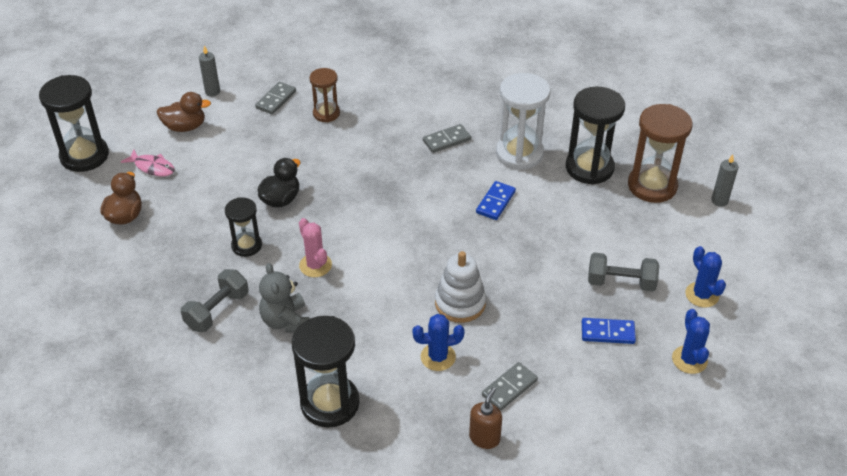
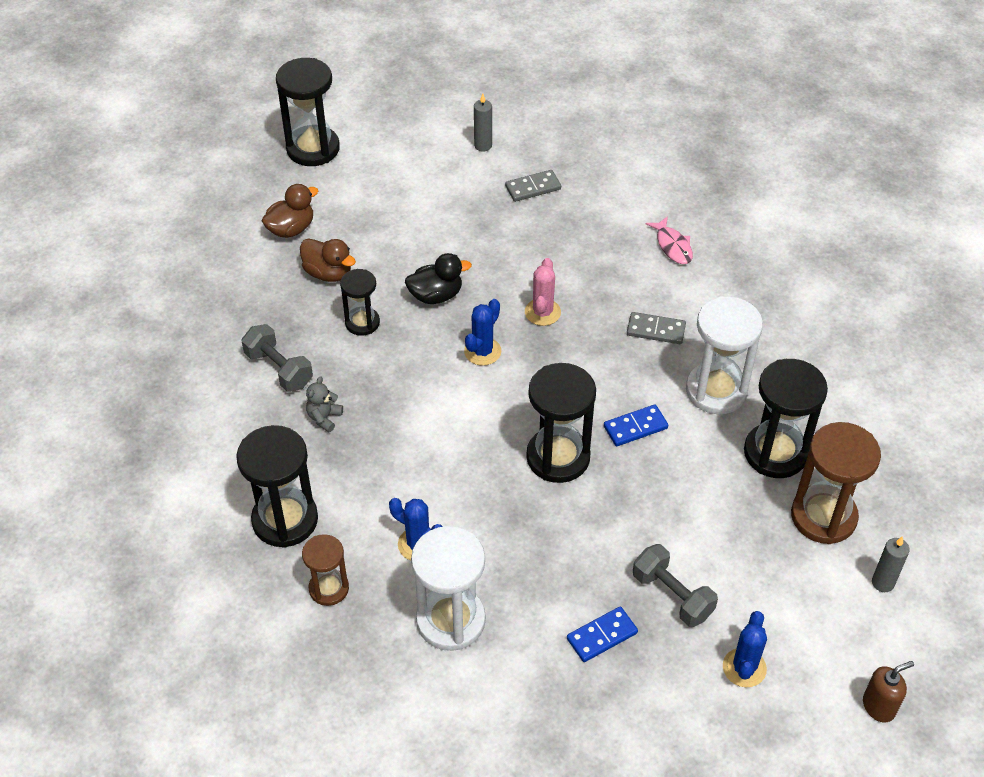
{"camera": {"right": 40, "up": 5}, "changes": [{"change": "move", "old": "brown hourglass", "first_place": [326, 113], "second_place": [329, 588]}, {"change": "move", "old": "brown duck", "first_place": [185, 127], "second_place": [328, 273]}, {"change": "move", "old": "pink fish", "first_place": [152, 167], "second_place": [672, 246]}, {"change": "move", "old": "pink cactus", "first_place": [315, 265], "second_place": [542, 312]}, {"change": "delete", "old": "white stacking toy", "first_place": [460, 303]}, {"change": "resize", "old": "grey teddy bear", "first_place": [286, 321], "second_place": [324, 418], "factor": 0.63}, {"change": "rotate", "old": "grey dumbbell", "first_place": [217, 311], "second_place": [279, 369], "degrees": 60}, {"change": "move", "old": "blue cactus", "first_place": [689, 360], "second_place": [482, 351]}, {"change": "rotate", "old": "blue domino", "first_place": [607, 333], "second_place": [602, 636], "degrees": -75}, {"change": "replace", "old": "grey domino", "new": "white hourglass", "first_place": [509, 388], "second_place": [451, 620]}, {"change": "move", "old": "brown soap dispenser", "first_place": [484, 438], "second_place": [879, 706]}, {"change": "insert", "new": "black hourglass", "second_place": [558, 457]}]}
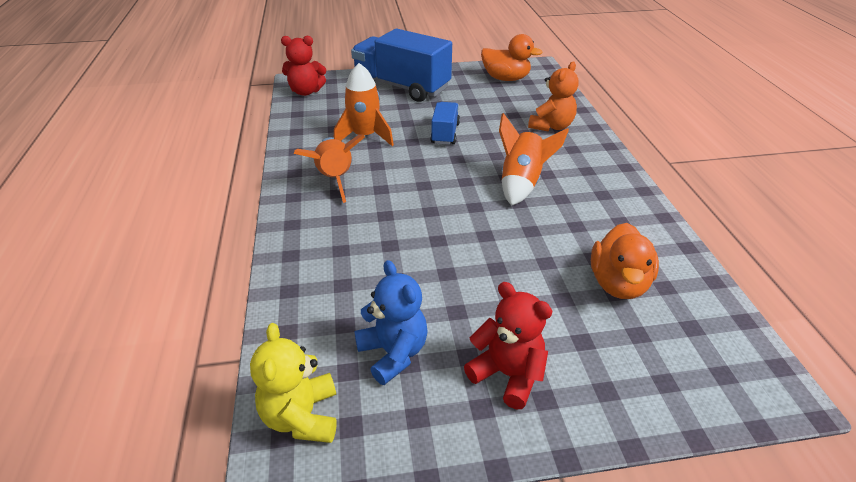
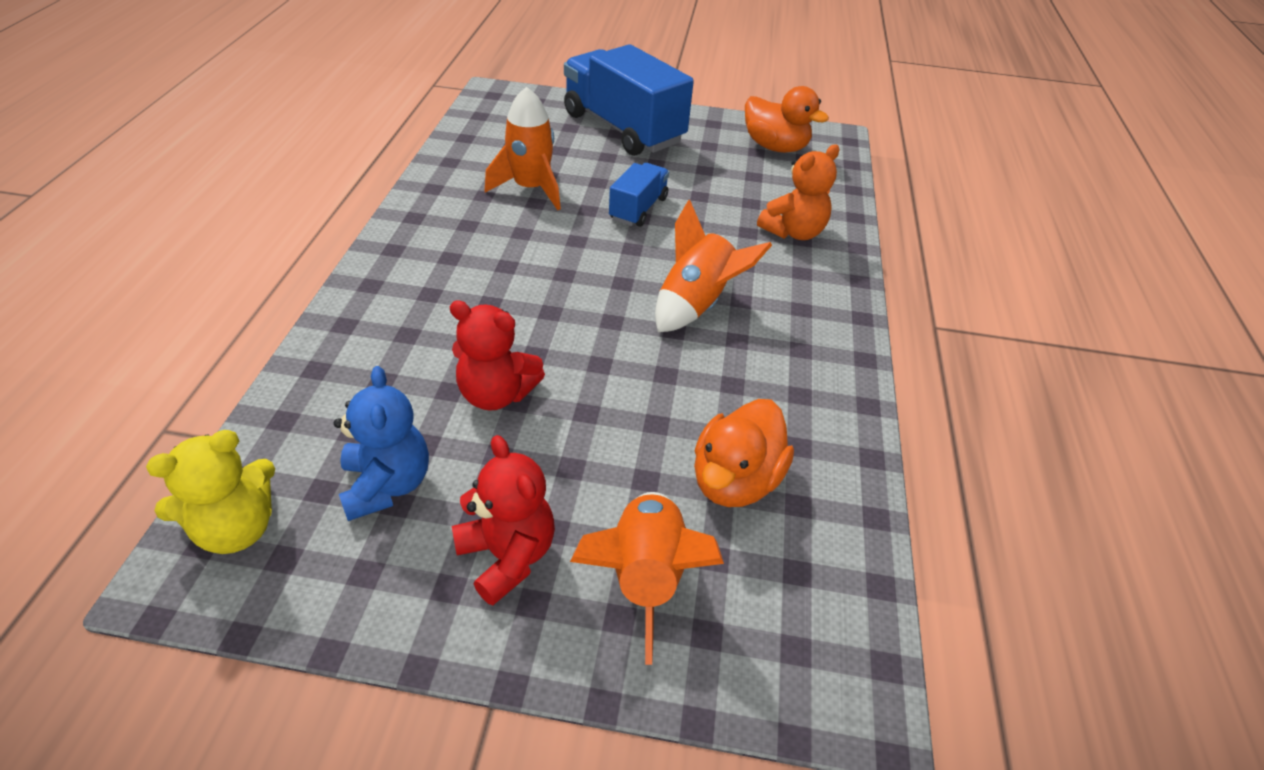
{"camera": {"right": 15, "up": 5}, "changes": [{"change": "move", "old": "red teddy bear", "first_place": [306, 92], "second_place": [496, 394]}, {"change": "move", "old": "orange rocket", "first_place": [334, 179], "second_place": [645, 577]}, {"change": "rotate", "old": "yellow teddy bear", "first_place": [302, 416], "second_place": [236, 528], "degrees": -135}]}
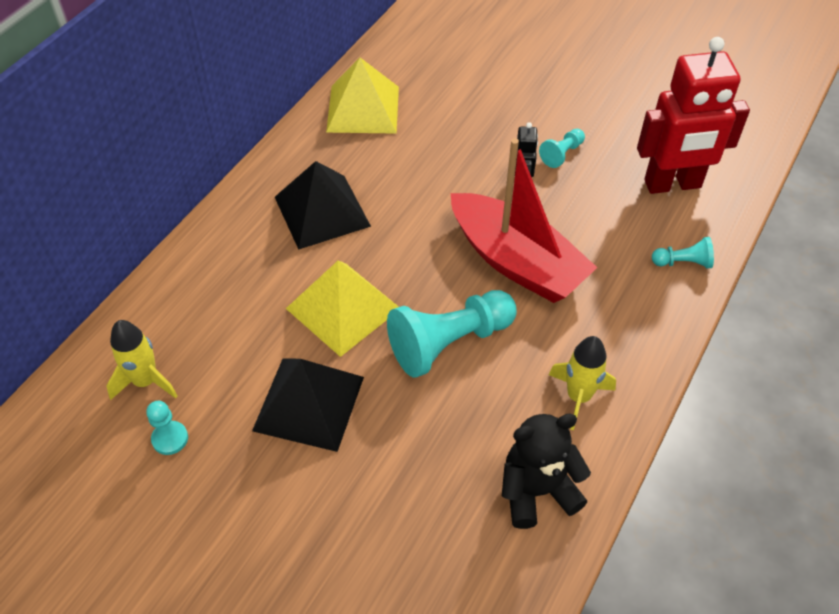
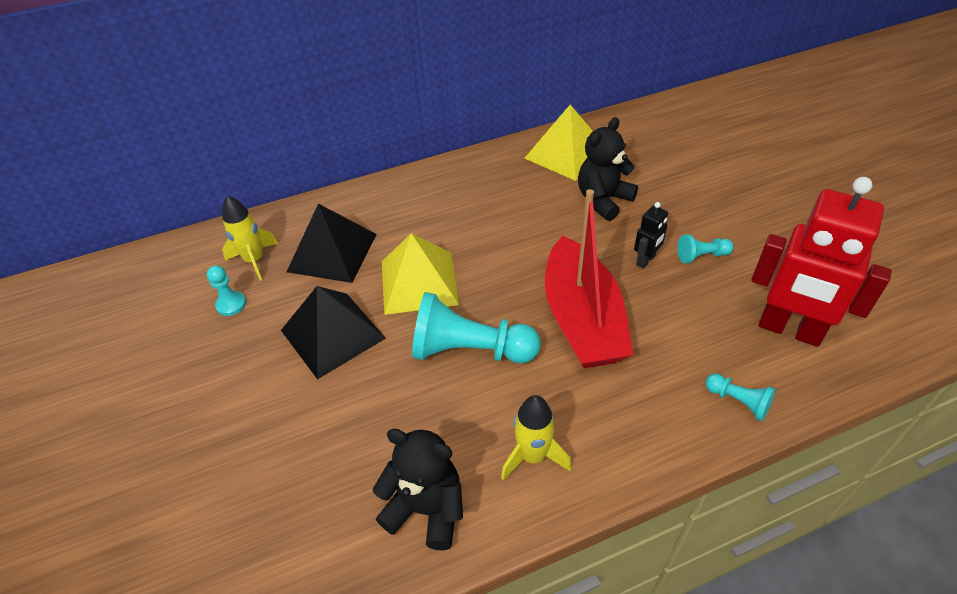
{"camera": {"right": 40, "up": -5}, "changes": [{"change": "move", "old": "black pyramid", "first_place": [322, 211], "second_place": [332, 252]}, {"change": "insert", "new": "black teddy bear", "second_place": [603, 200]}]}
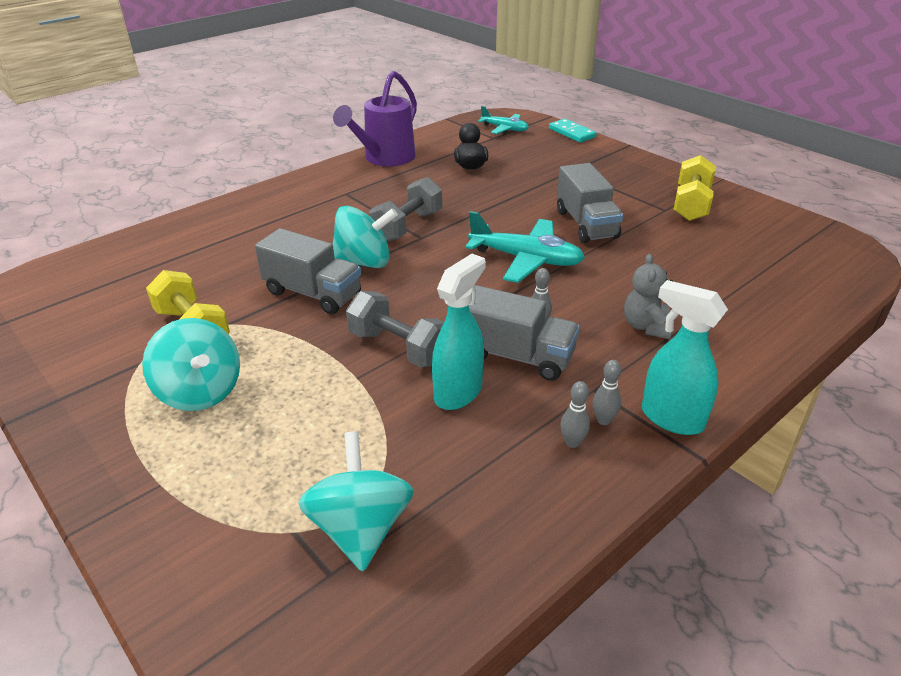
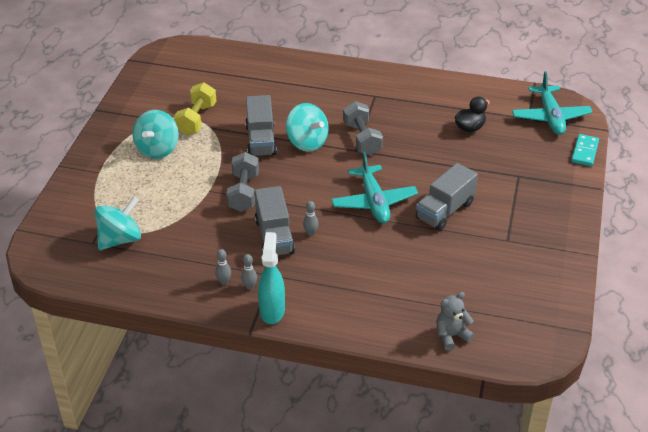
{"camera": {"right": 55, "up": 5}, "changes": [{"change": "delete", "old": "purple watering can", "first_place": [385, 159]}, {"change": "resize", "old": "turquoise plane", "first_place": [504, 129], "second_place": [550, 117], "factor": 1.64}, {"change": "delete", "old": "yellow dumbbell", "first_place": [691, 204]}, {"change": "rotate", "old": "grey dumbbell", "first_place": [407, 226], "second_place": [362, 139], "degrees": 75}, {"change": "delete", "old": "turquoise spray bottle", "first_place": [458, 392]}, {"change": "move", "old": "grey teddy bear", "first_place": [646, 326], "second_place": [451, 336]}]}
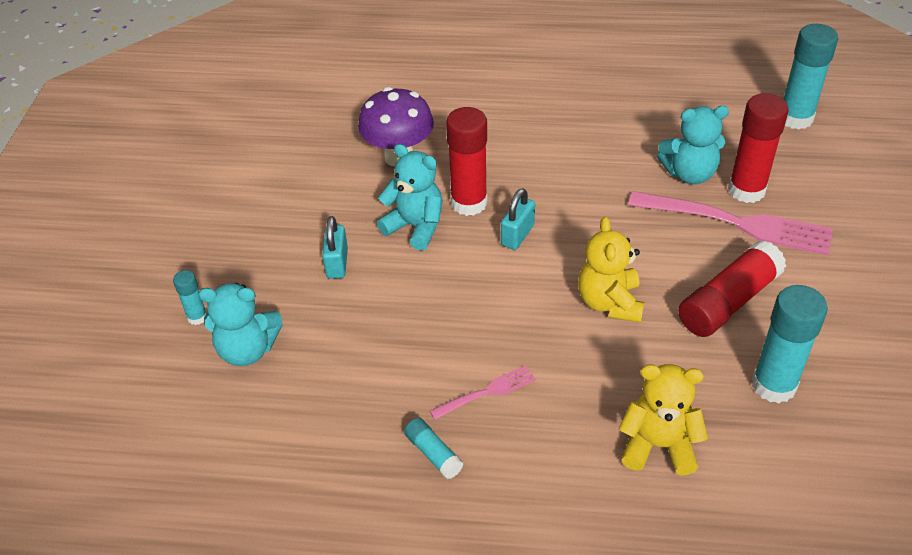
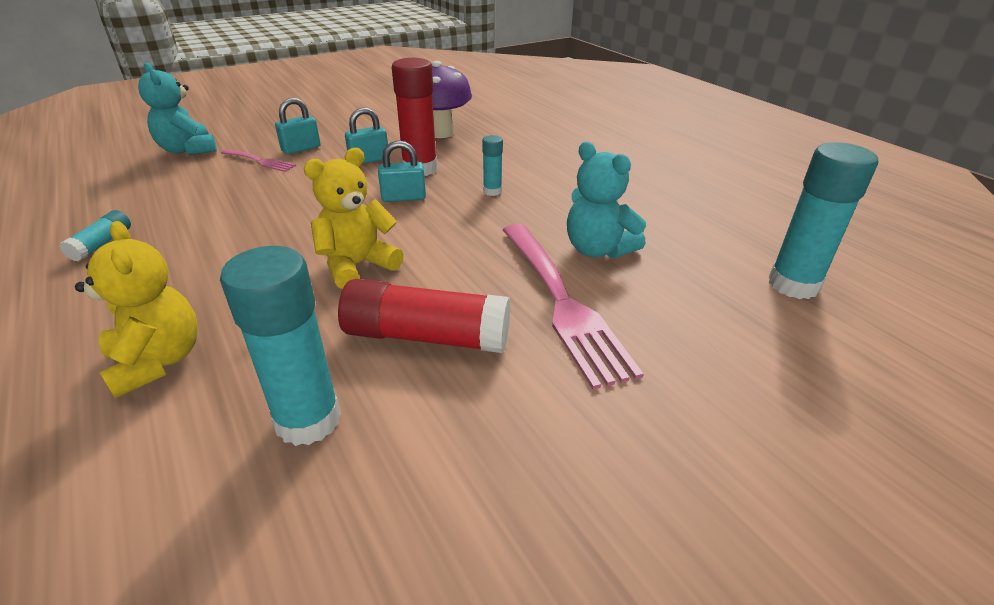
{"camera": {"right": 50, "up": -10}, "changes": [{"change": "delete", "old": "red glue stick", "first_place": [746, 190]}, {"change": "replace", "old": "turquoise teddy bear", "new": "turquoise padlock", "first_place": [415, 227], "second_place": [369, 160]}, {"change": "move", "old": "turquoise glue stick", "first_place": [197, 317], "second_place": [492, 191]}, {"change": "move", "old": "pink fork", "first_place": [486, 393], "second_place": [259, 161]}]}
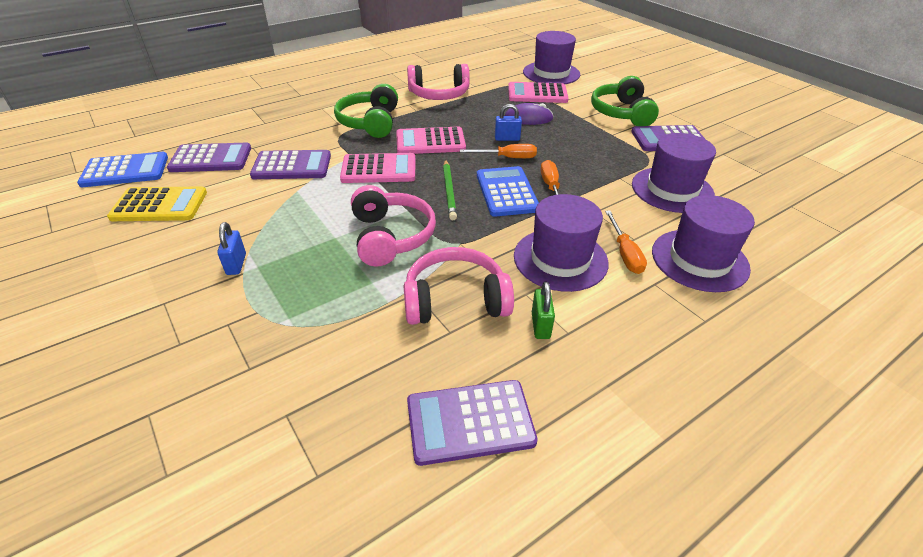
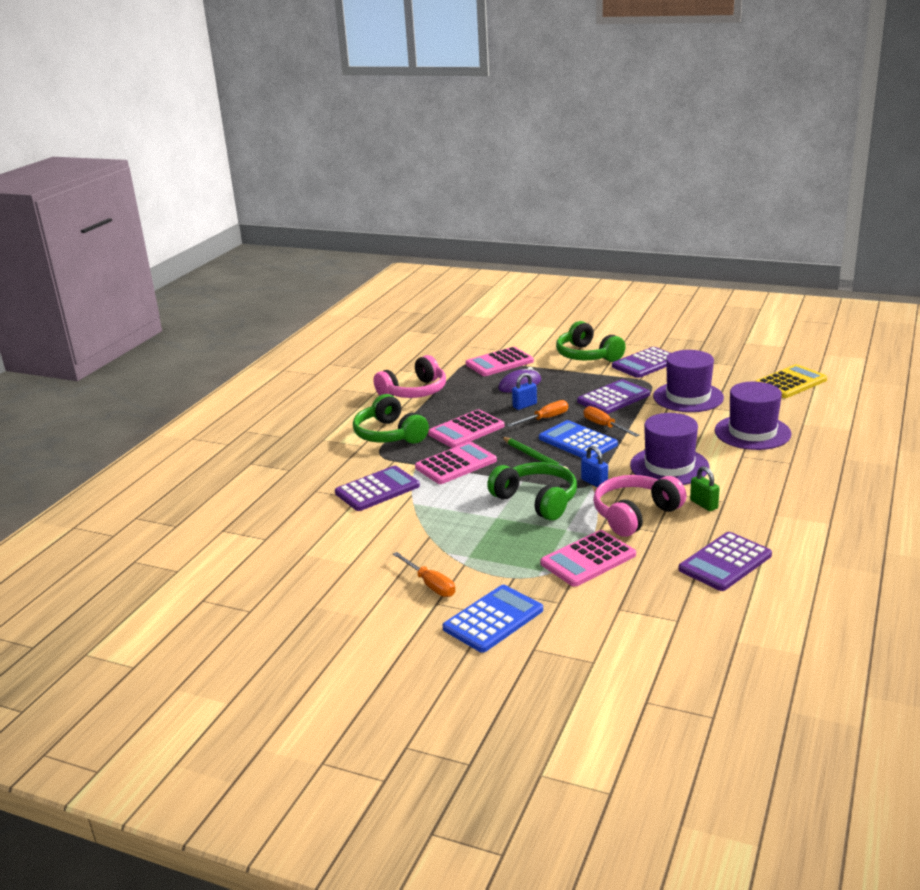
{"camera": {"right": -30, "up": -15}, "changes": [{"change": "delete", "old": "purple hat", "first_place": [551, 73]}, {"change": "move", "old": "purple calculator", "first_place": [211, 159], "second_place": [613, 398]}, {"change": "move", "old": "blue calculator", "first_place": [125, 171], "second_place": [493, 619]}, {"change": "recolor", "old": "pink headphones", "new": "green headphones", "first_place": [391, 237], "second_place": [537, 500]}, {"change": "move", "old": "yellow calculator", "first_place": [159, 205], "second_place": [790, 382]}, {"change": "move", "old": "orange screwdriver", "first_place": [624, 253], "second_place": [430, 584]}, {"change": "move", "old": "blue padlock", "first_place": [236, 264], "second_place": [594, 482]}, {"change": "insert", "new": "pink calculator", "second_place": [588, 559]}]}
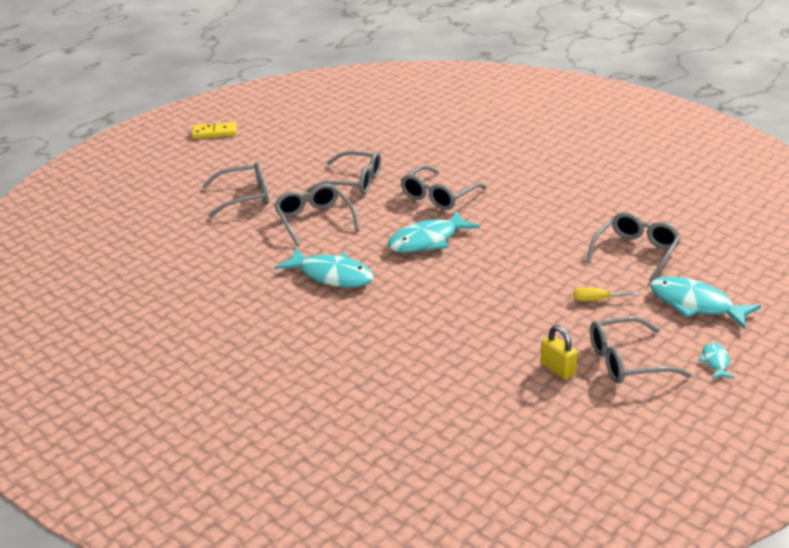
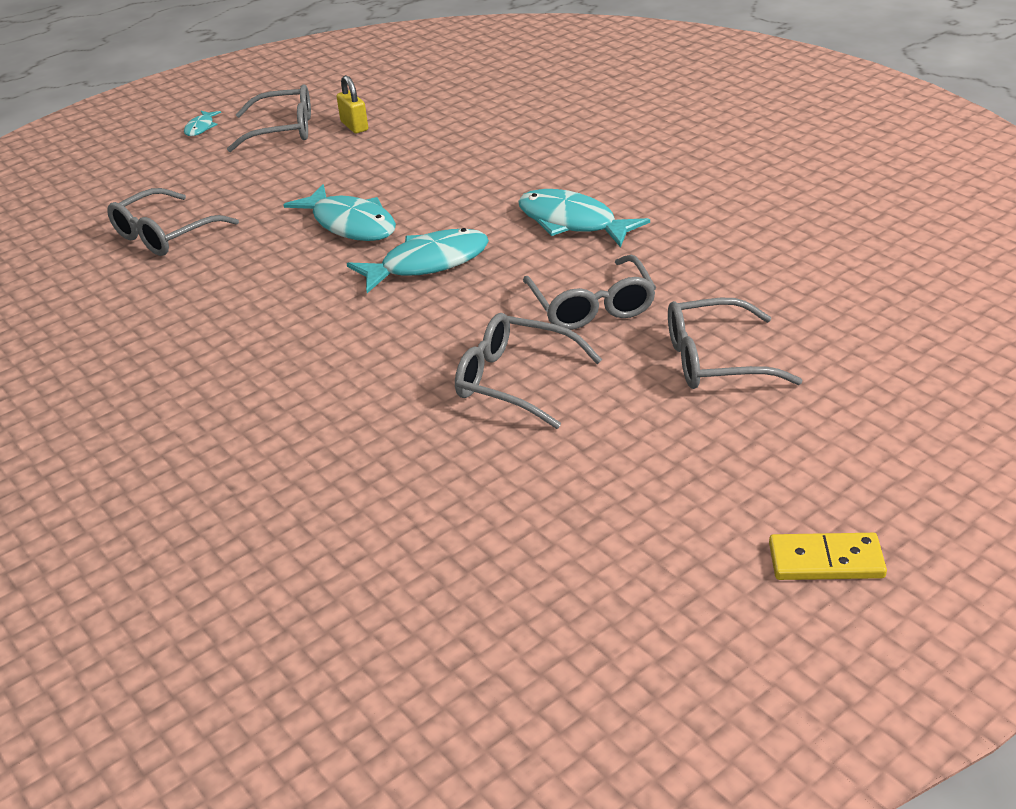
{"camera": {"right": -170, "up": 5}, "changes": [{"change": "delete", "old": "grey glasses", "first_place": [438, 196]}, {"change": "move", "old": "turquoise fish", "first_place": [695, 305], "second_place": [350, 224]}, {"change": "delete", "old": "yellow screwdriver", "first_place": [597, 300]}]}
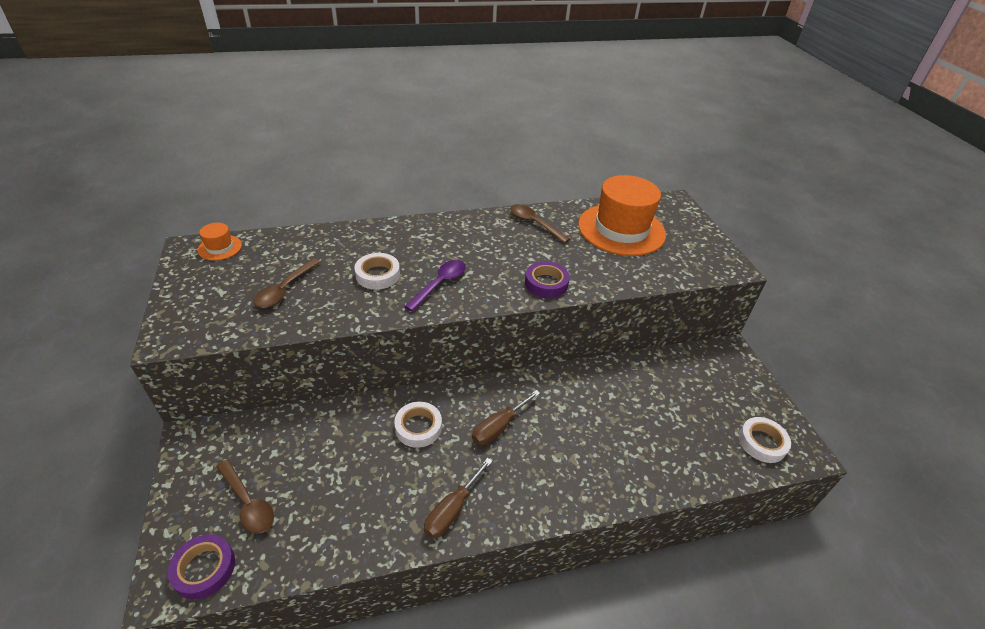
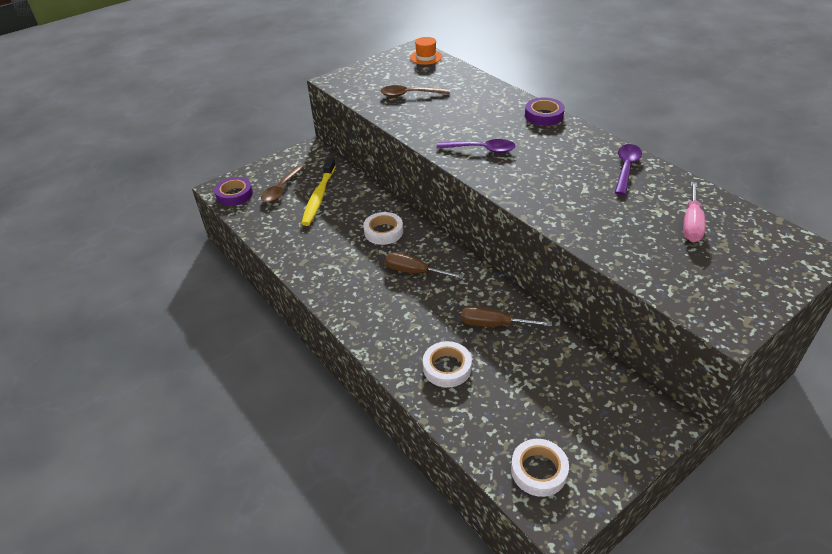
{"camera": {"right": 70, "up": 0}, "changes": [{"change": "replace", "old": "orange hat", "new": "pink screwdriver", "first_place": [621, 229], "second_place": [691, 224]}, {"change": "recolor", "old": "brown spoon", "new": "purple spoon", "first_place": [534, 223], "second_place": [626, 168]}, {"change": "move", "old": "white tape", "first_place": [378, 275], "second_place": [447, 367]}, {"change": "move", "old": "purple tape", "first_place": [546, 283], "second_place": [544, 115]}, {"change": "move", "old": "brown screwdriver", "first_place": [452, 510], "second_place": [493, 324]}, {"change": "insert", "new": "yellow toothbrush", "second_place": [319, 197]}]}
